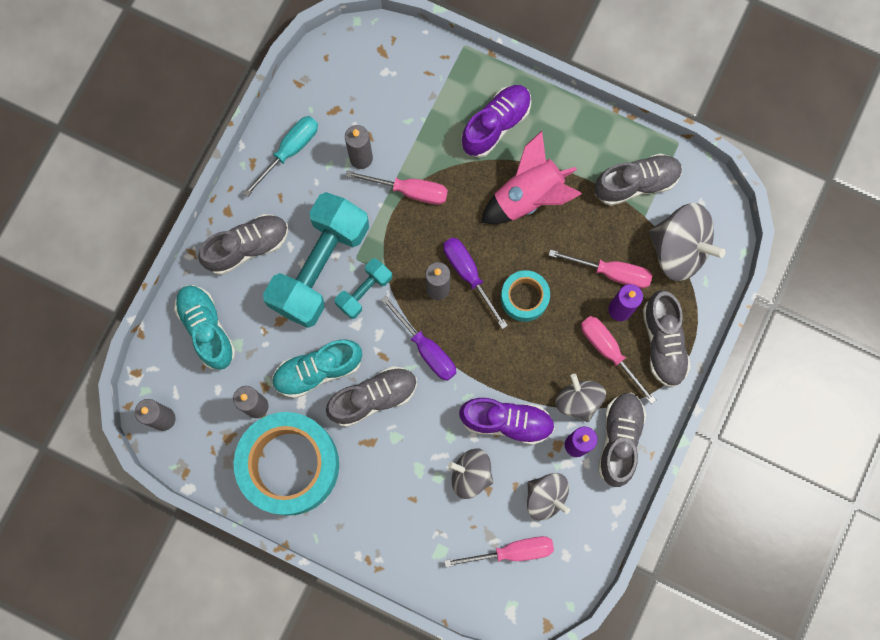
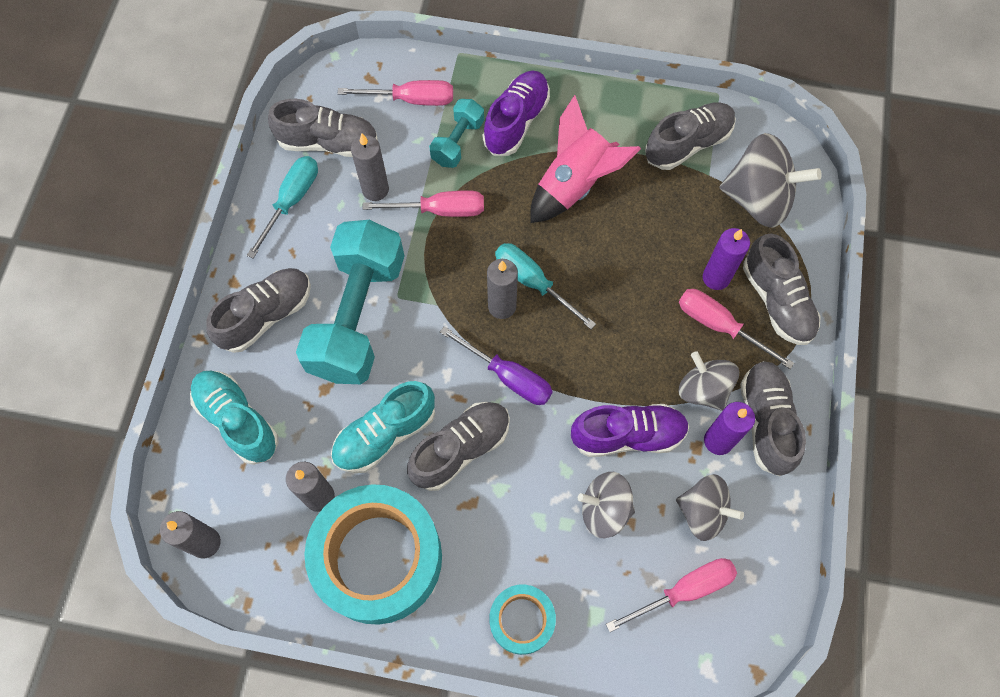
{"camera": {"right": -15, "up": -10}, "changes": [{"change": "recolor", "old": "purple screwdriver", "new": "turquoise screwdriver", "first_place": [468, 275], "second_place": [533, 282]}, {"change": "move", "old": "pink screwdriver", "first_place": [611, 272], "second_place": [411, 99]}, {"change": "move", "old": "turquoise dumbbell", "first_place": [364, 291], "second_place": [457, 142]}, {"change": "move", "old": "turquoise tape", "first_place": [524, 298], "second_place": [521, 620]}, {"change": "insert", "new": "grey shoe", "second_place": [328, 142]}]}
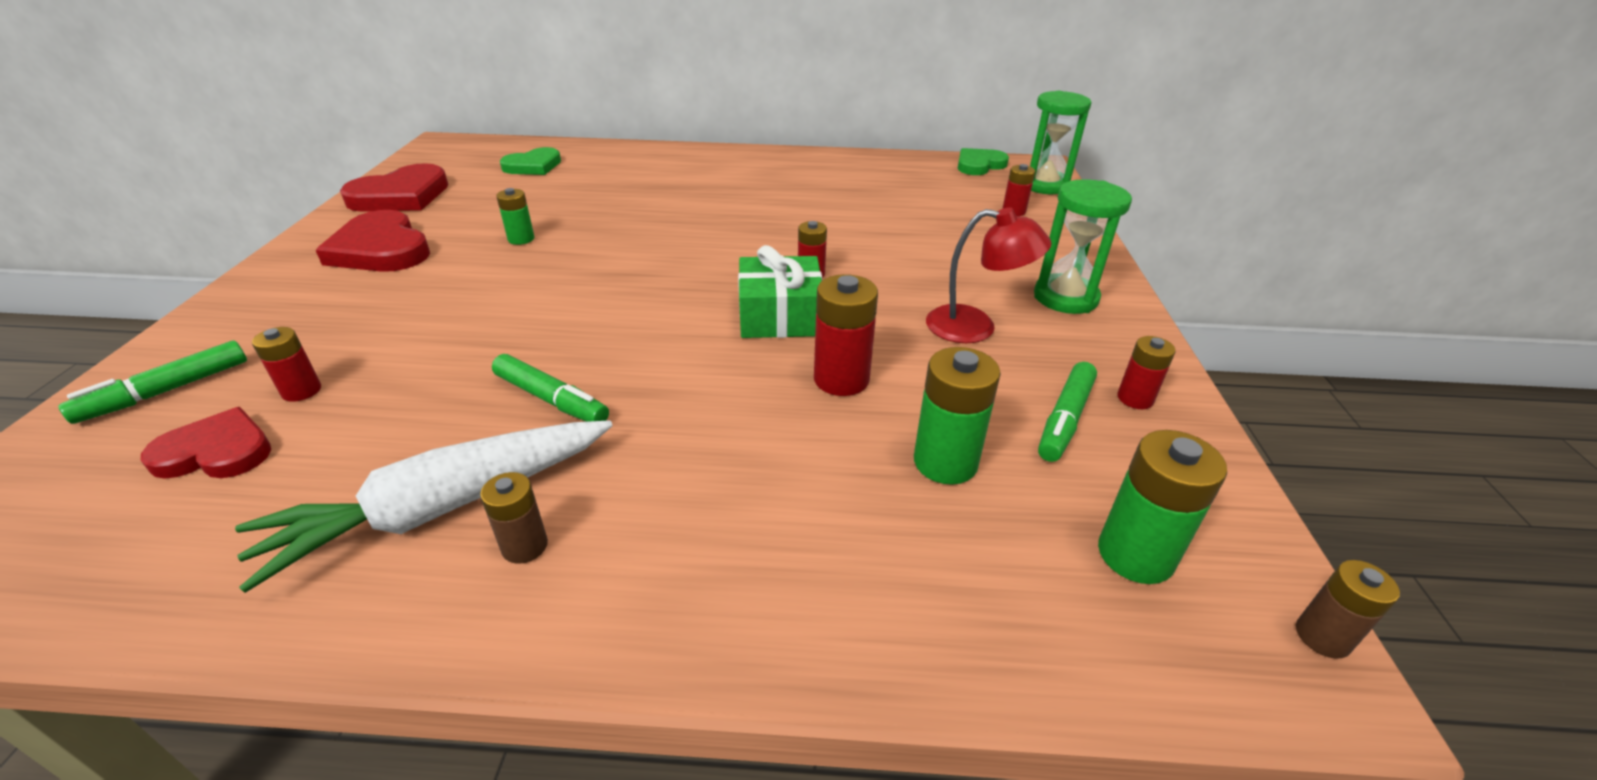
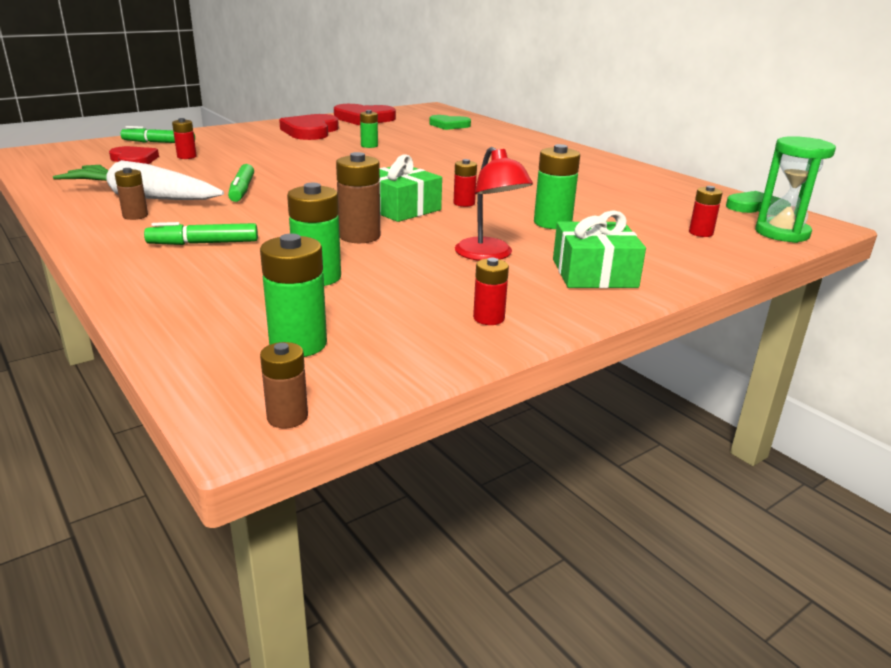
{"camera": {"right": 50, "up": -10}, "changes": [{"change": "replace", "old": "green hourglass", "new": "green gift", "first_place": [1065, 298], "second_place": [594, 273]}, {"change": "recolor", "old": "red battery", "new": "brown battery", "first_place": [841, 379], "second_place": [359, 236]}, {"change": "move", "old": "green marker", "first_place": [1064, 419], "second_place": [203, 243]}, {"change": "insert", "new": "green battery", "second_place": [552, 223]}]}
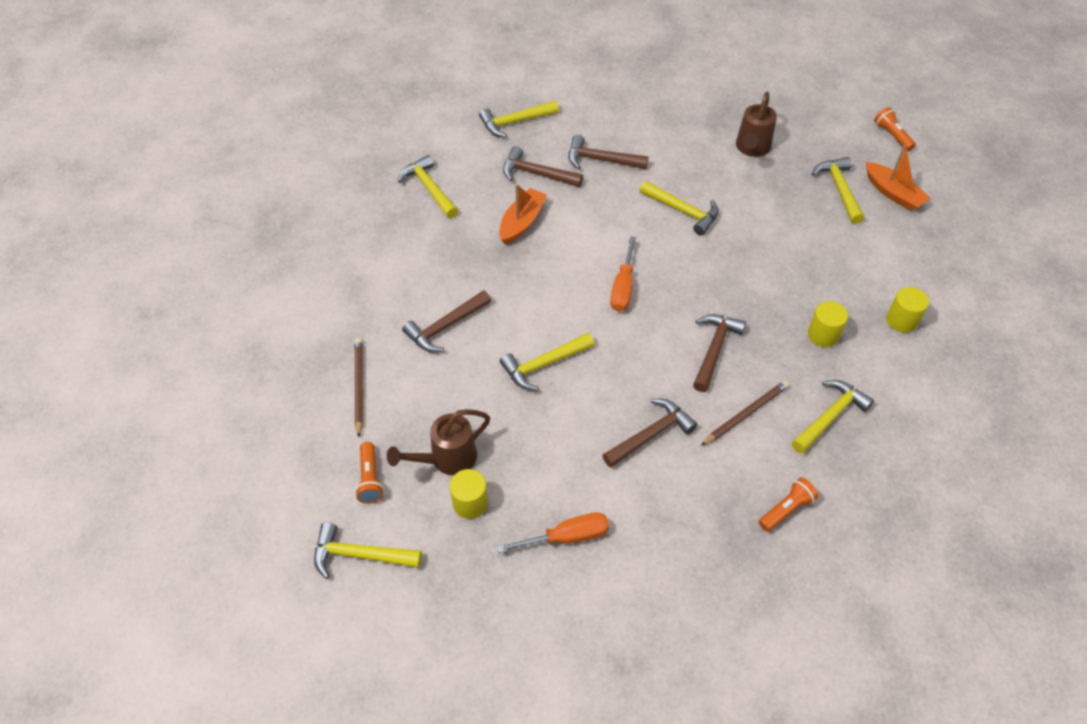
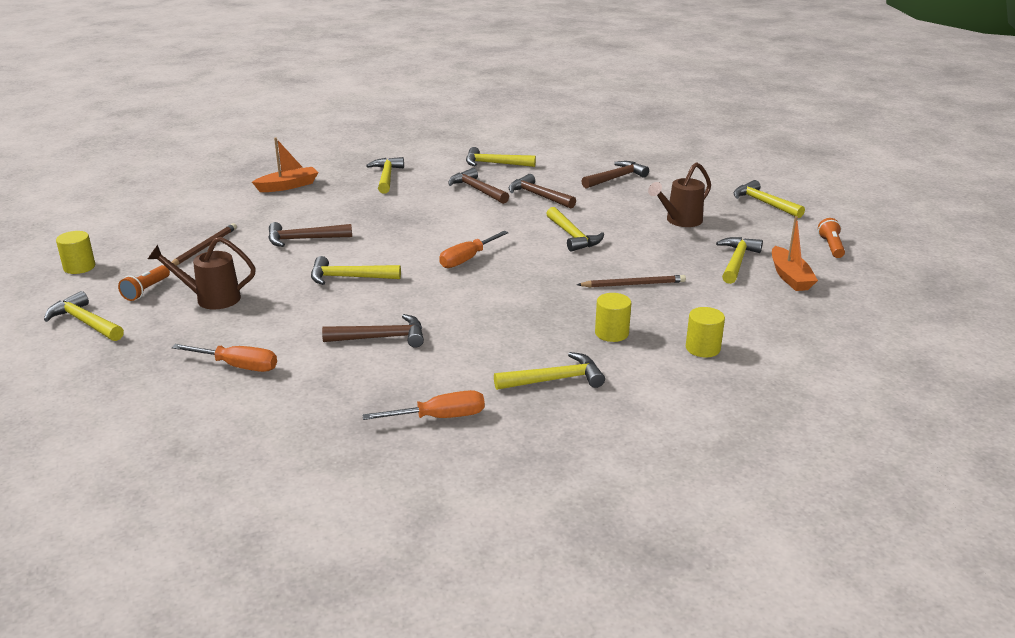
{"camera": {"right": 30, "up": -25}, "changes": [{"change": "move", "old": "orange boat", "first_place": [522, 222], "second_place": [288, 186]}, {"change": "move", "old": "brown hammer", "first_place": [714, 349], "second_place": [616, 178]}, {"change": "move", "old": "brown pencil", "first_place": [746, 414], "second_place": [633, 284]}, {"change": "move", "old": "yellow cylinder", "first_place": [470, 503], "second_place": [79, 267]}, {"change": "replace", "old": "orange flashlight", "new": "orange screwdriver", "first_place": [786, 509], "second_place": [439, 417]}, {"change": "insert", "new": "yellow hammer", "second_place": [763, 203]}]}
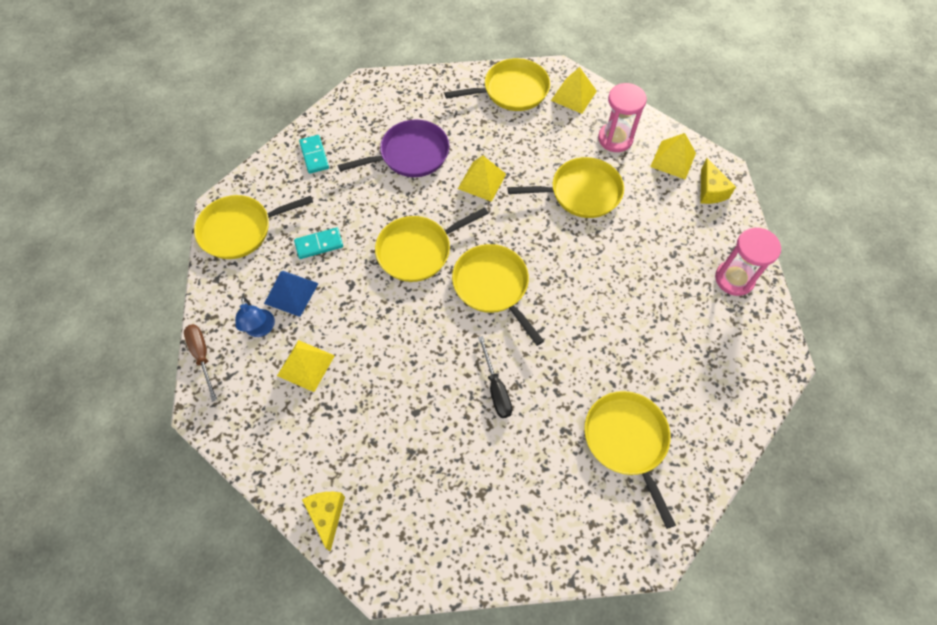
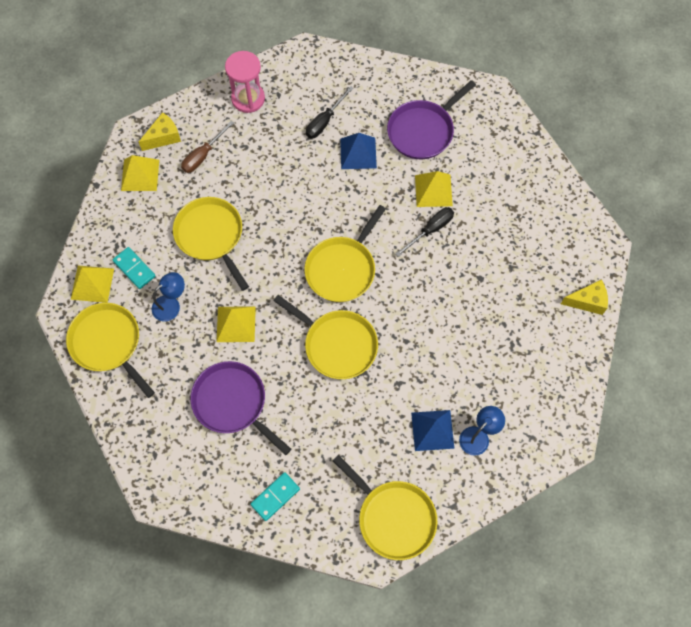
{"camera": {"right": -115, "up": 5}, "changes": [{"change": "delete", "old": "pink hourglass", "first_place": [615, 139]}, {"change": "move", "old": "turquoise domino", "first_place": [319, 244], "second_place": [134, 269]}, {"change": "move", "old": "brown screwdriver", "first_place": [202, 356], "second_place": [203, 155]}, {"change": "move", "old": "yellow pyramid", "first_place": [306, 365], "second_place": [433, 190]}, {"change": "recolor", "old": "yellow pan", "new": "purple pan", "first_place": [627, 440], "second_place": [423, 131]}, {"change": "rotate", "old": "yellow cheese", "first_place": [327, 515], "second_place": [587, 301], "degrees": -150}, {"change": "insert", "new": "black screwdriver", "second_place": [324, 121]}, {"change": "insert", "new": "blue pyramid", "second_place": [358, 153]}, {"change": "insert", "new": "blue lamp", "second_place": [171, 304]}]}
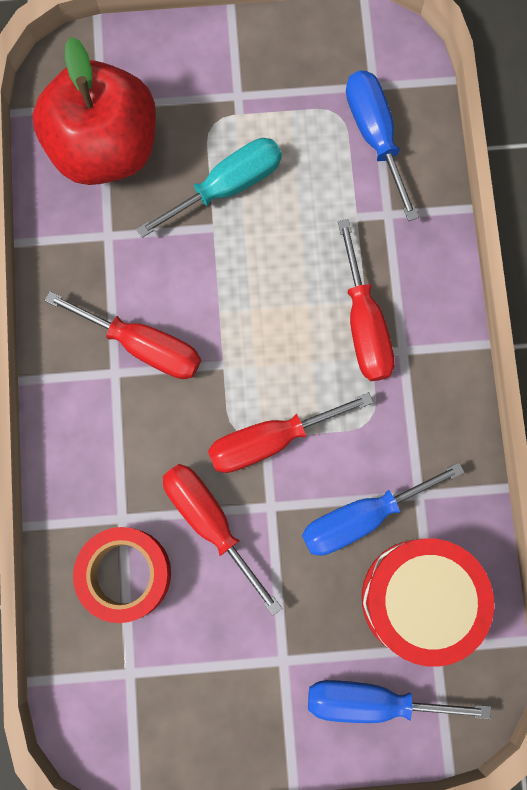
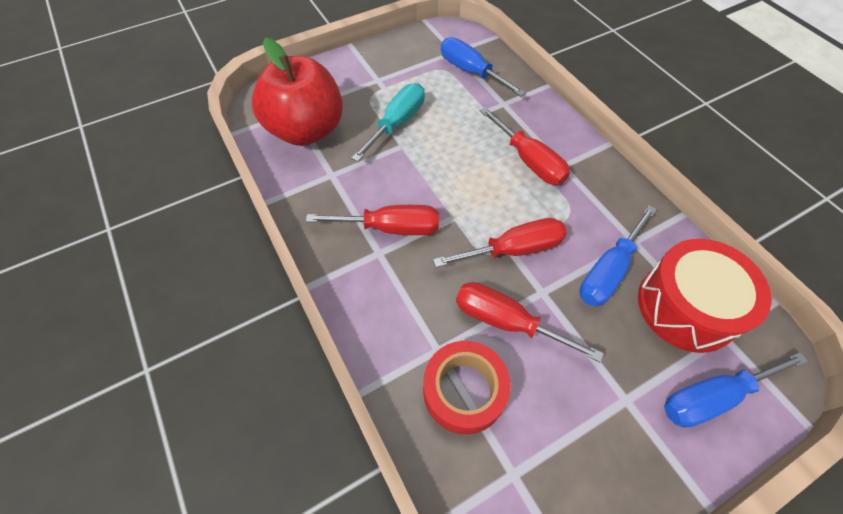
{"camera": {"right": -25, "up": -20}, "changes": [{"change": "rotate", "old": "red screwdriver", "first_place": [270, 440], "second_place": [514, 249], "degrees": -150}]}
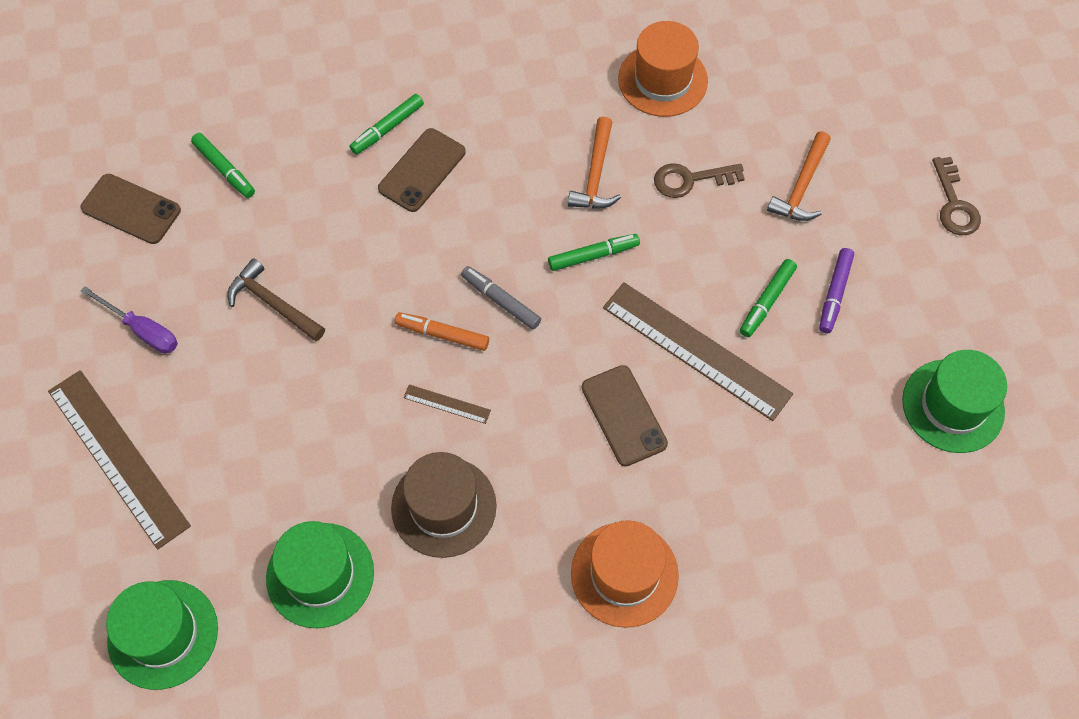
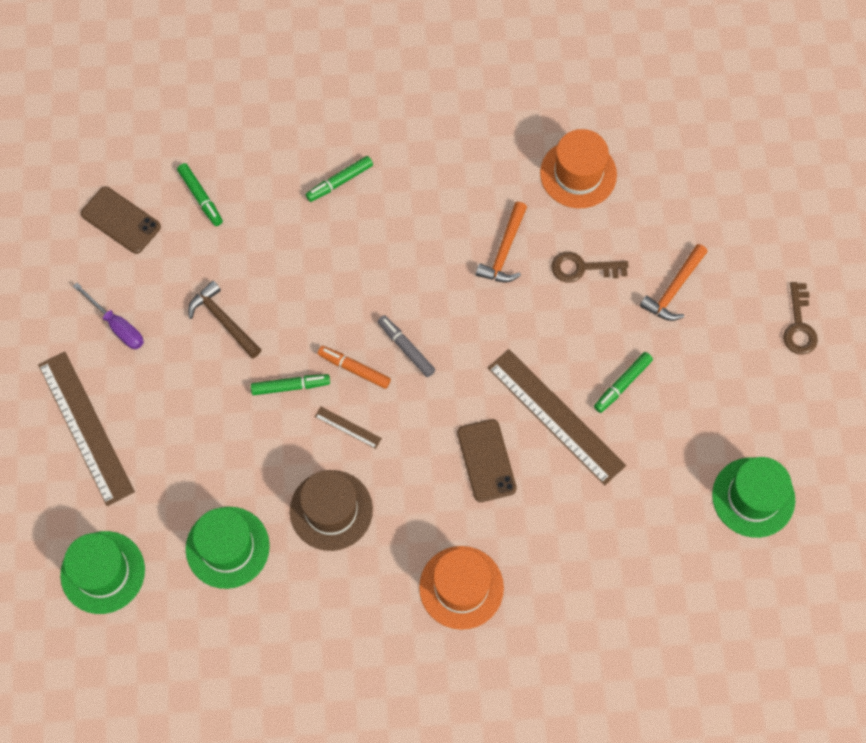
{"camera": {"right": 10, "up": 5}, "changes": [{"change": "delete", "old": "brown phone", "first_place": [422, 170]}, {"change": "move", "old": "green marker", "first_place": [593, 255], "second_place": [290, 386]}, {"change": "delete", "old": "purple marker", "first_place": [834, 294]}]}
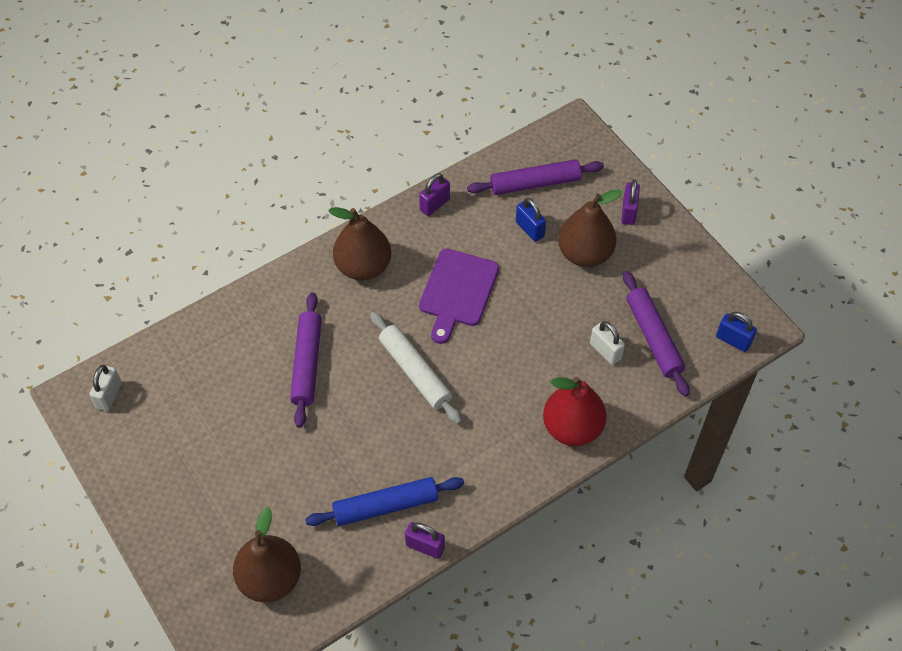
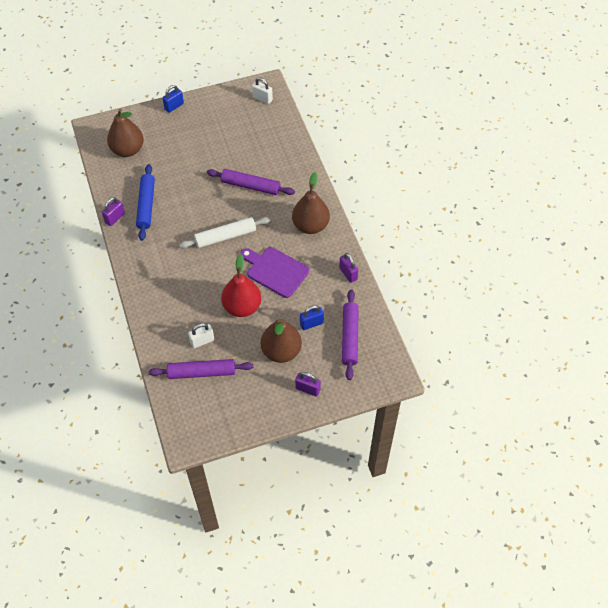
{"camera": {"right": 105, "up": 0}, "changes": [{"change": "move", "old": "blue padlock", "first_place": [733, 340], "second_place": [174, 106]}, {"change": "move", "old": "red pear", "first_place": [572, 427], "second_place": [242, 307]}]}
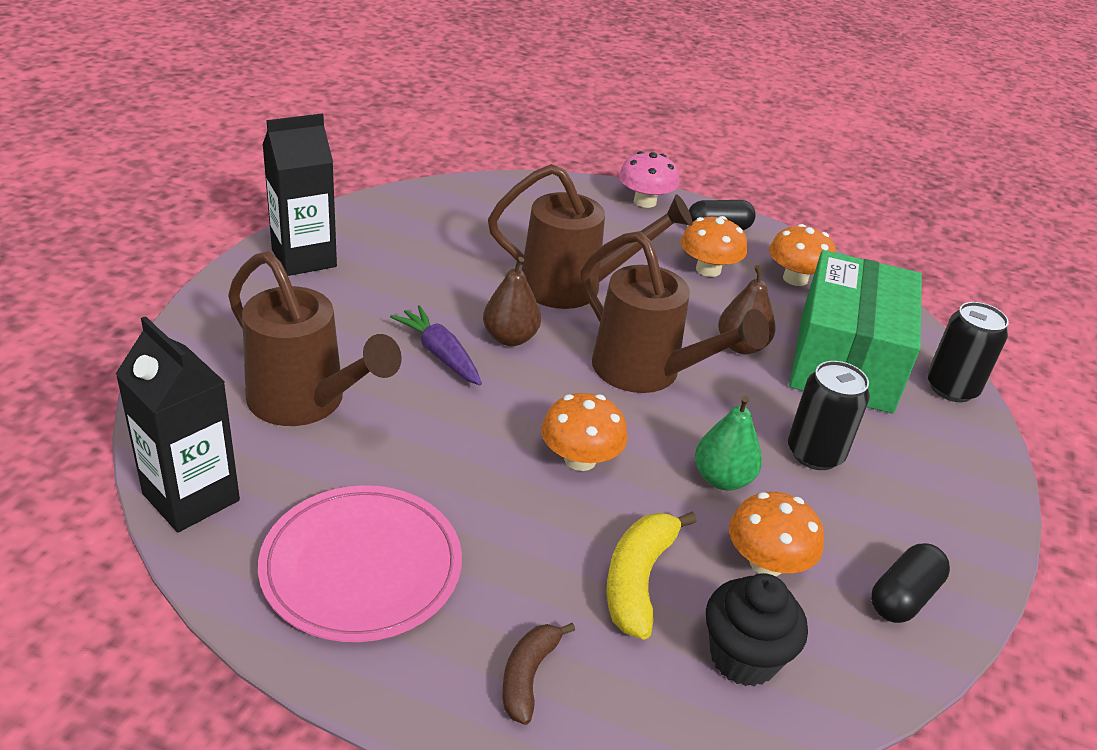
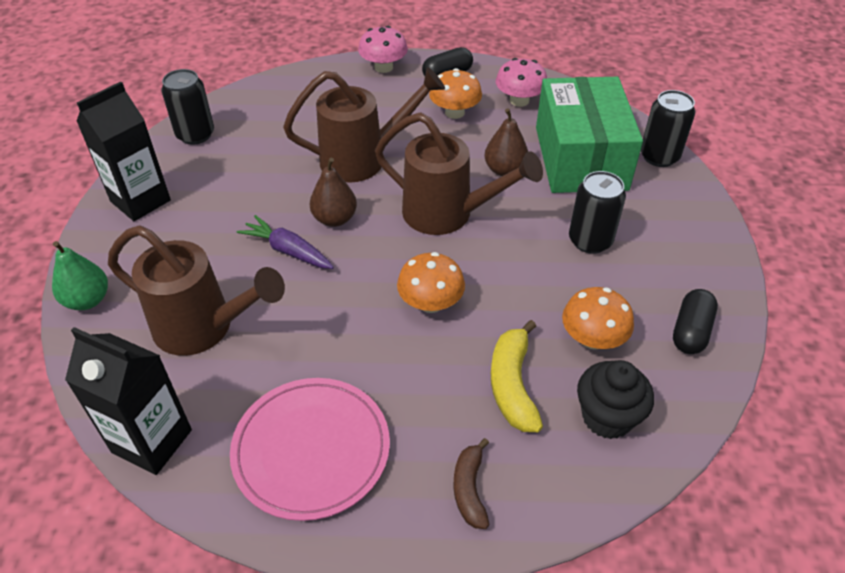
{"camera": {"right": -15, "up": 10}, "changes": [{"change": "recolor", "old": "orange mushroom", "new": "pink mushroom", "first_place": [795, 279], "second_place": [519, 100]}, {"change": "move", "old": "green pear", "first_place": [722, 479], "second_place": [87, 300]}, {"change": "insert", "new": "black can", "second_place": [195, 135]}]}
